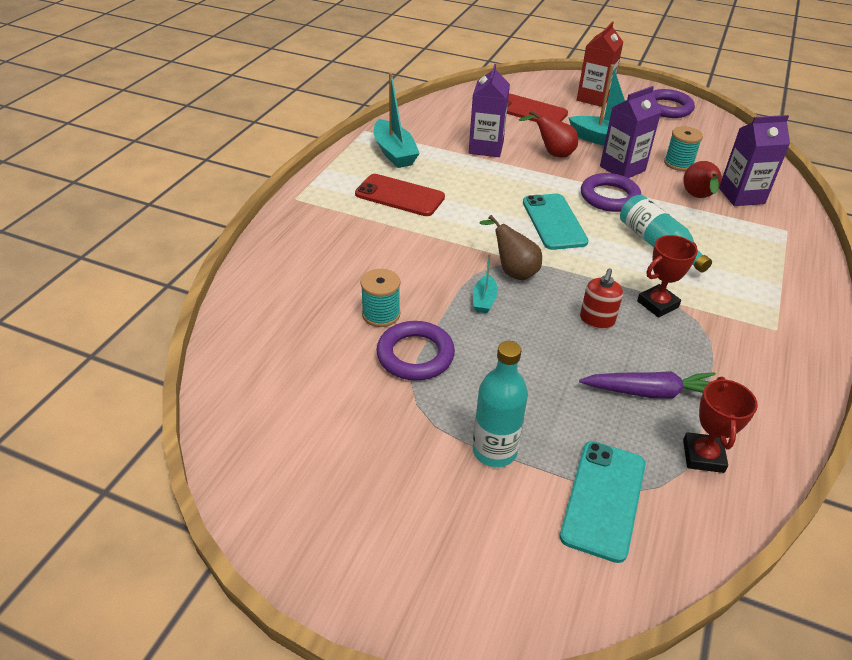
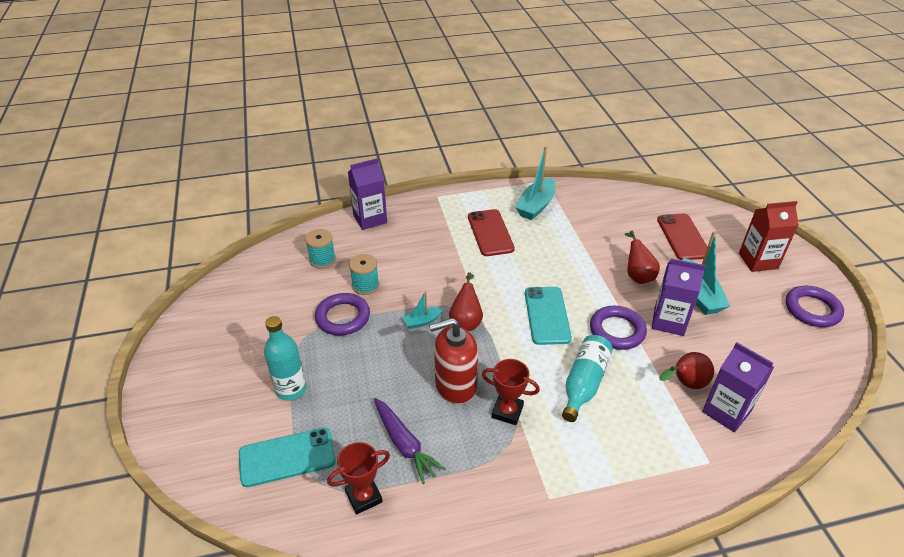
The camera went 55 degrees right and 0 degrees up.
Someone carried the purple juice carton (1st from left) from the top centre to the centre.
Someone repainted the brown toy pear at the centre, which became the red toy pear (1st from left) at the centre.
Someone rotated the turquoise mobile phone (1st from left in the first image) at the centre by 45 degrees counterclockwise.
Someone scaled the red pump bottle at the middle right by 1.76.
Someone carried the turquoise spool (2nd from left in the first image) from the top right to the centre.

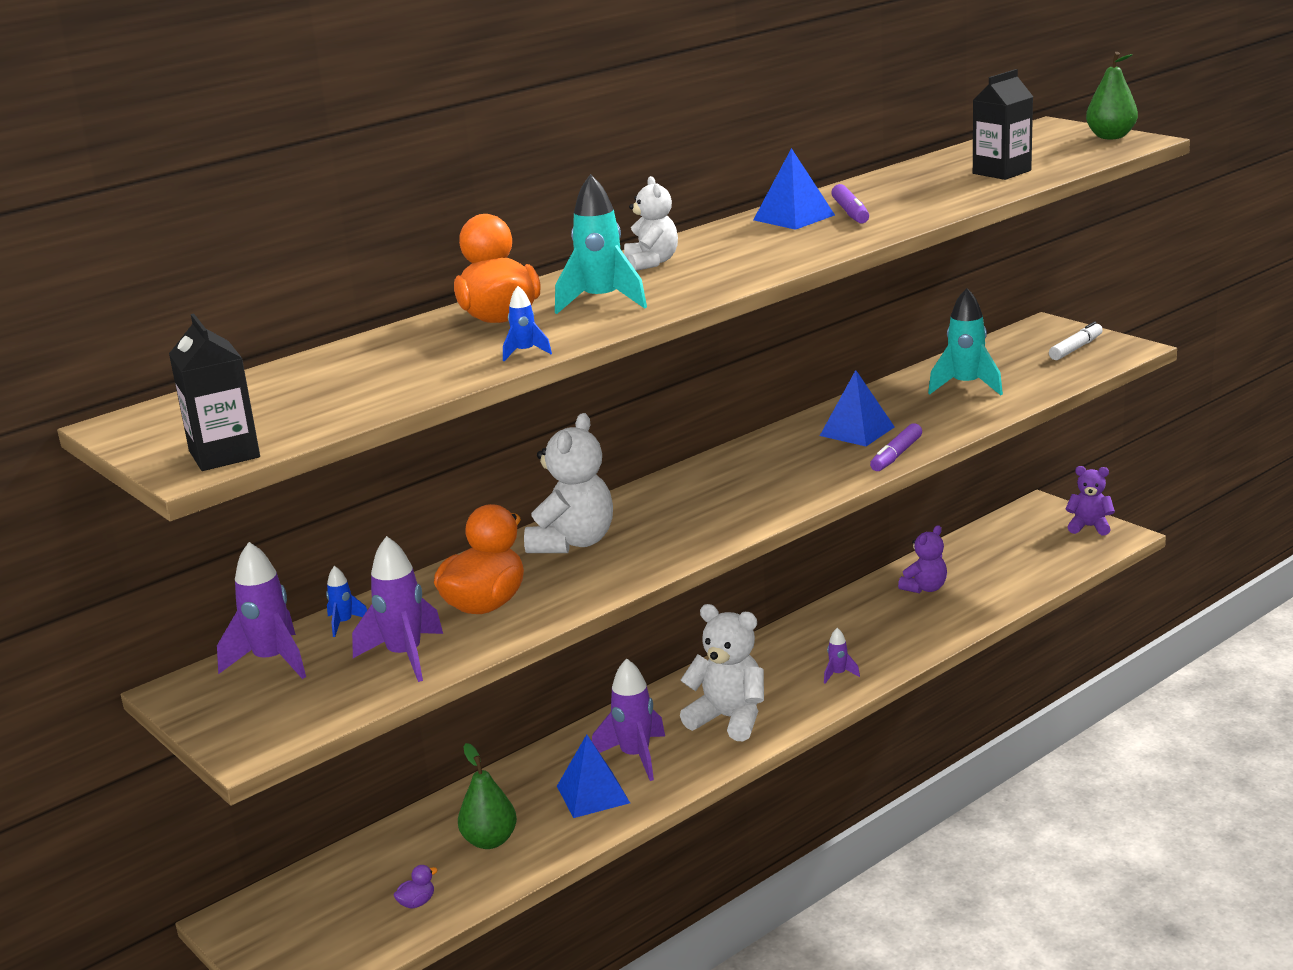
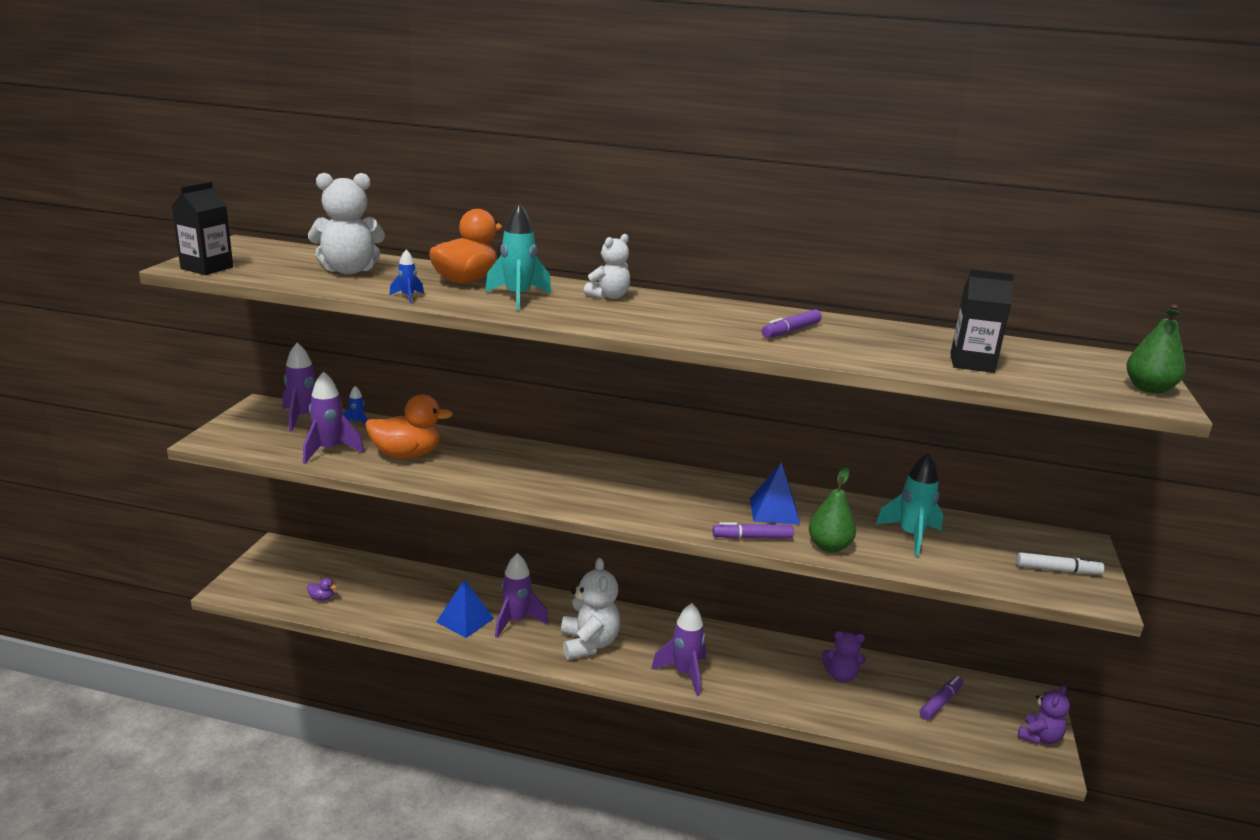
The camera went 50 degrees right and 0 degrees up.
Someone carried the emerald toy pear (1st from left) from the bottom centre to the centre.
Someone carried the white stuffed bear (1st from left) from the centre to the top left.
Someone took away the cobalt pyramid (2nd from left) at the top centre.
Someone scaled the purple spaceship (4th from left) at the bottom centre by 1.98.
Someone rotated the purple stuffed bear (2nd from left) at the middle right by 60 degrees clockwise.
Someone put down the purple marker pen (3rd from left) at the bottom right.

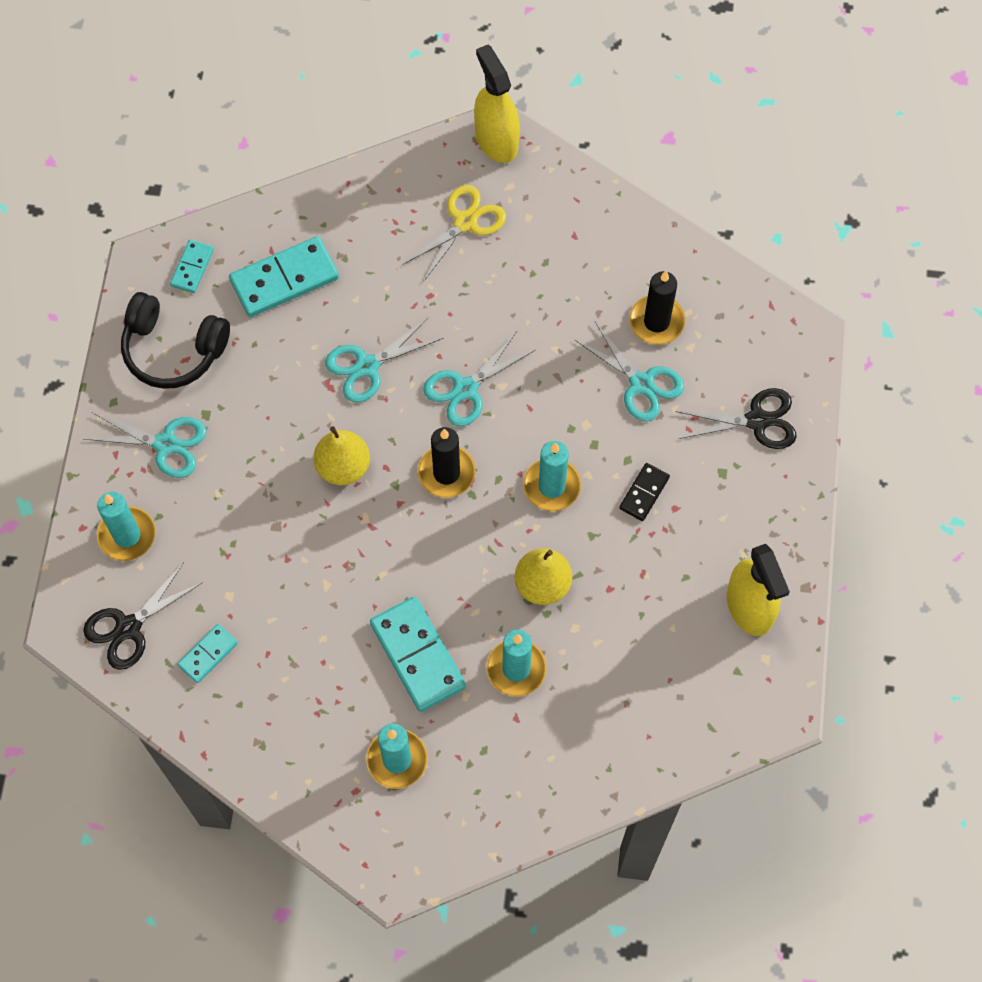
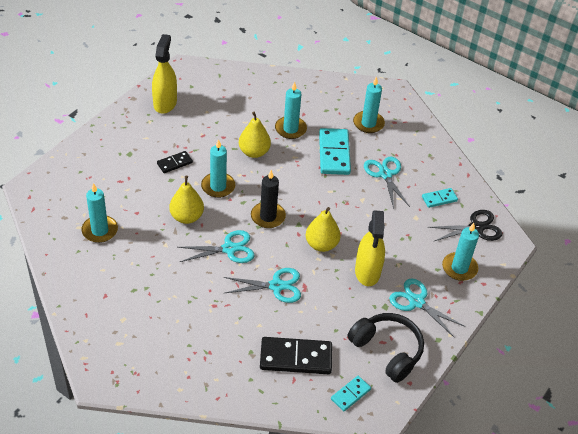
The camera went 155 degrees left and 20 degrees down.
Someone repainted the turquoise domino tile (3rd from left) at the top left, which became the ebony domino tile (2nd from left) at the bottom centre.
Someone took away the yellow shears at the top centre.
Someone carried the yellow spray cleaner (1st from left in the first image) from the top centre to the centre.
Someone carried the turquoise shears (4th from left in the first image) from the centre to the middle right.
Someone repainted the ebony candle (2nd from left) at the top right, which became the turquoise candle (1st from left) at the middle left.
Someone took away the ebony shears (2nd from left) at the middle right.
Someone put down the yellow toy pear (1st from left) at the middle left.

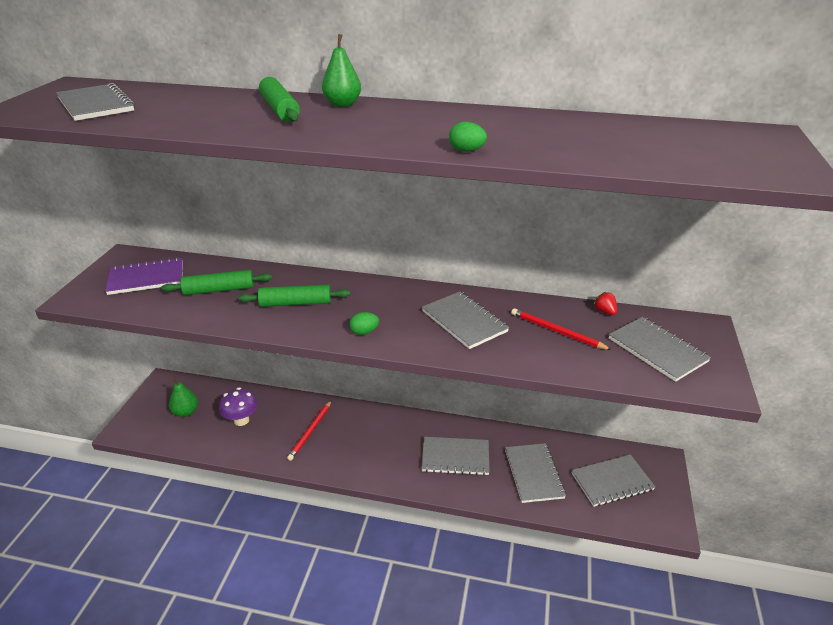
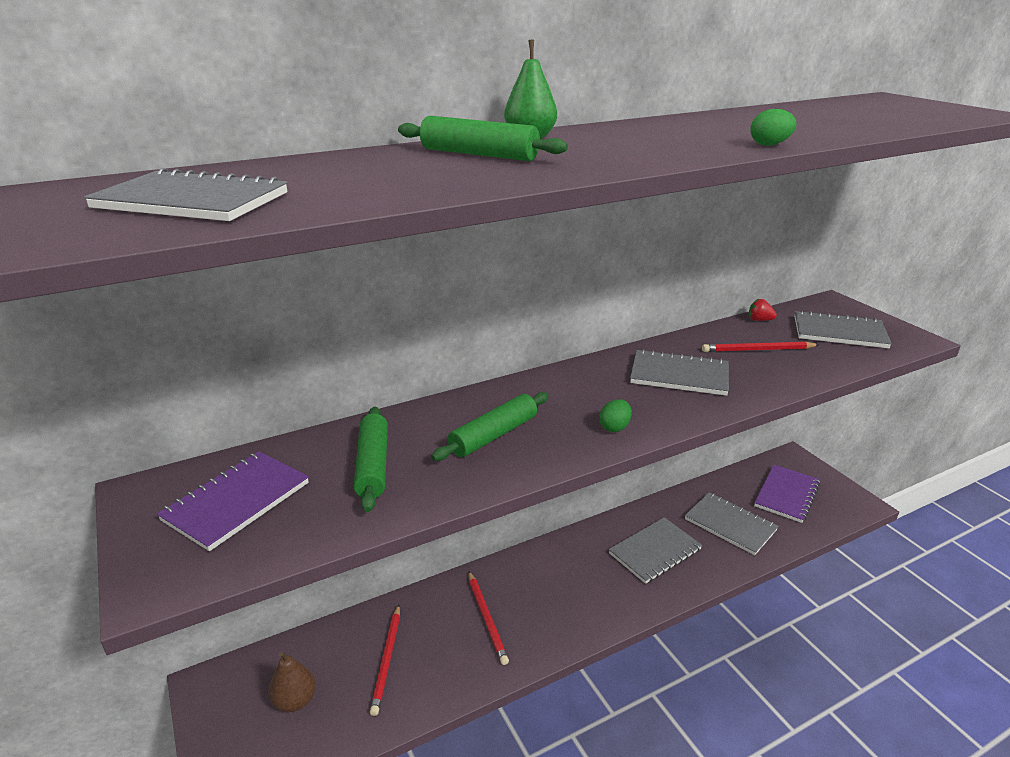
The camera went 40 degrees left and 5 degrees down.
Someone rotated the emerald rolling pin (1st from left) at the middle left by 45 degrees counterclockwise.
Someone repainted the emerald toy pear (1st from left) at the middle left, which became the brown toy pear at the bottom left.
Someone swapped the purple fungus at the middle left for the red wooden pencil (1st from left) at the bottom centre.
Someone repainted the grey notepad (5th from left) at the bottom right, which became the purple notepad (2nd from left) at the middle right.

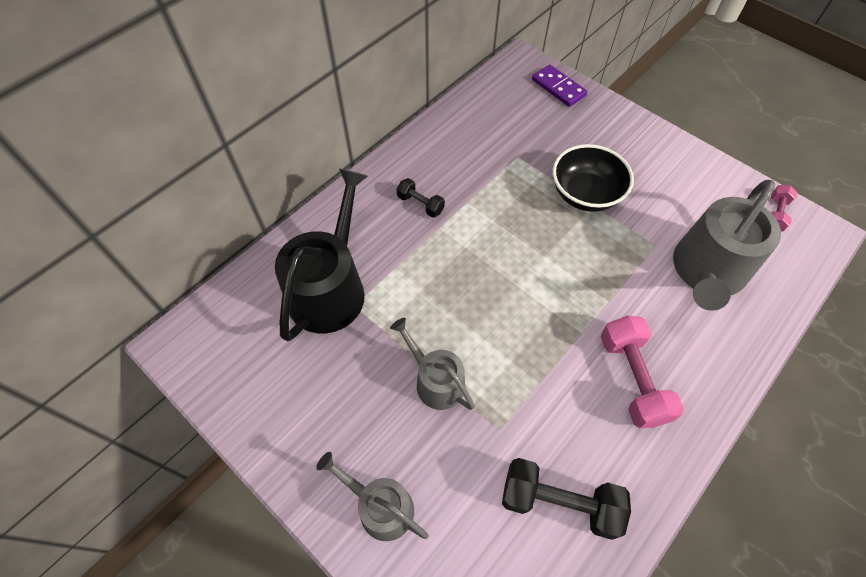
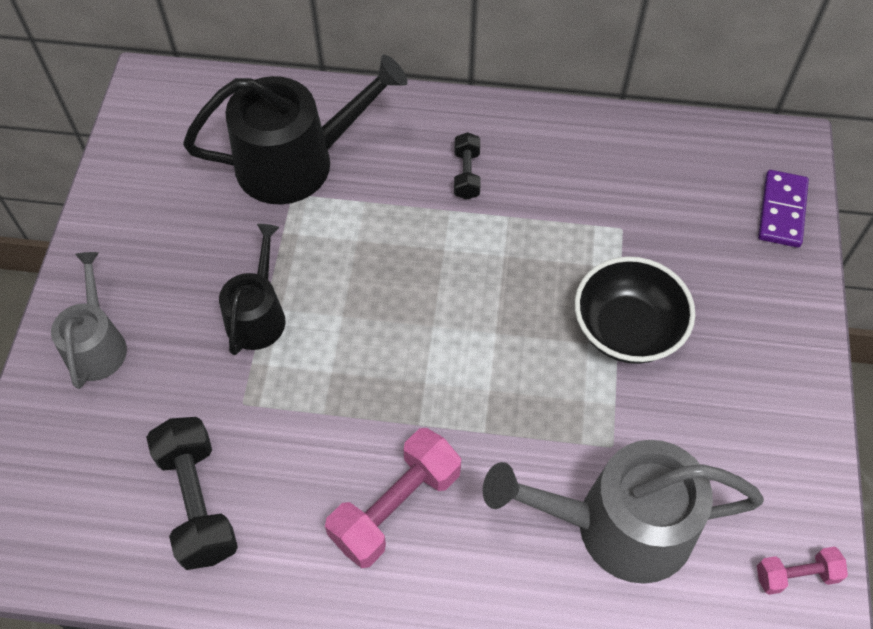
The camera went 55 degrees right and 0 degrees up.
Someone repainted the grey watering pot (2nd from left) at the centre, which became the ebony watering pot (1st from left) at the middle left.

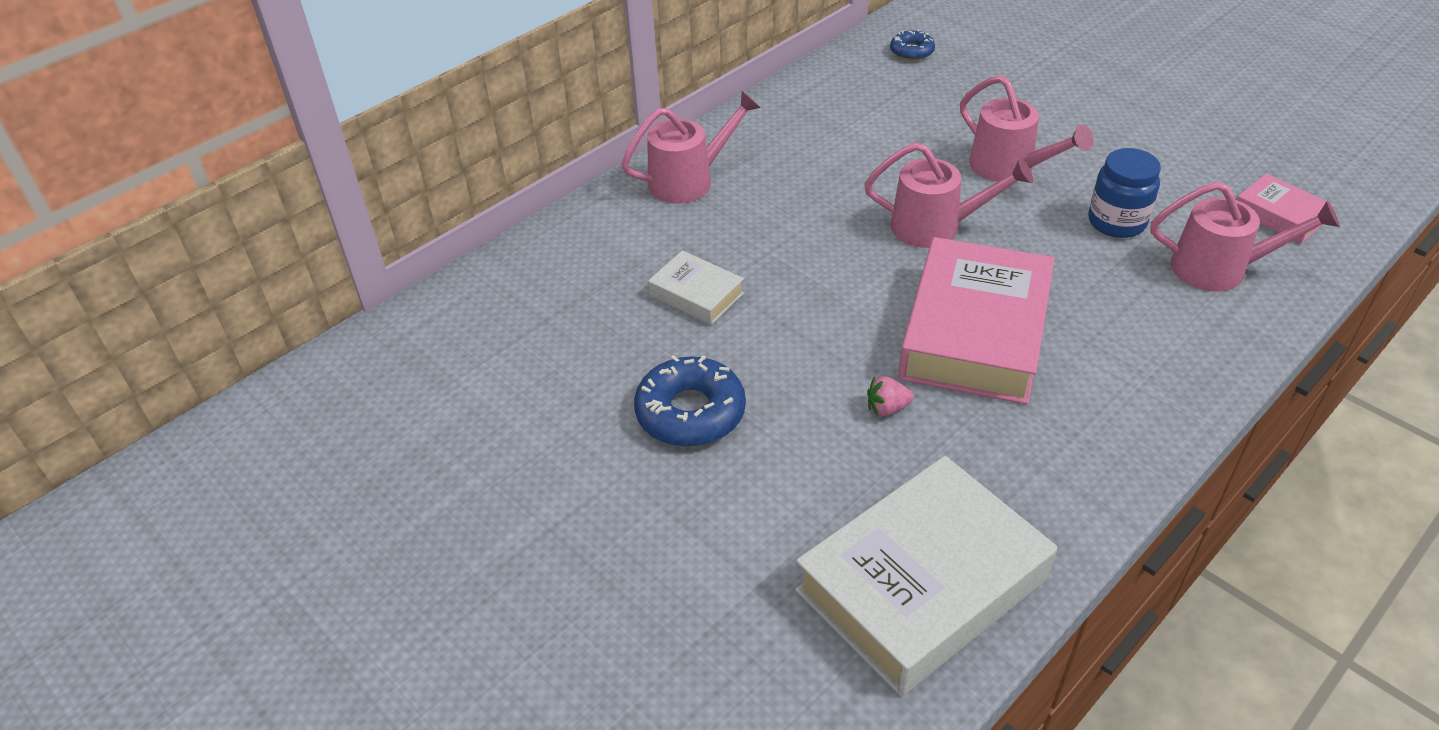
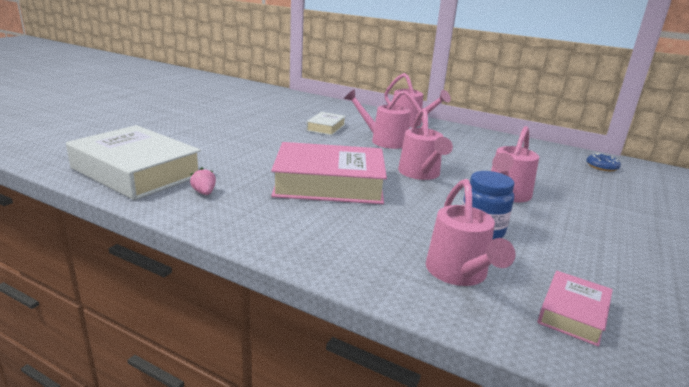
The camera went 70 degrees right and 20 degrees down.
Someone took away the cobalt glazed donut (1st from left) at the centre.
Someone carried the rose-pink strawberry from the centre to the middle left.
Someone put down the rose-pink watering pot (1st from left) at the top centre.

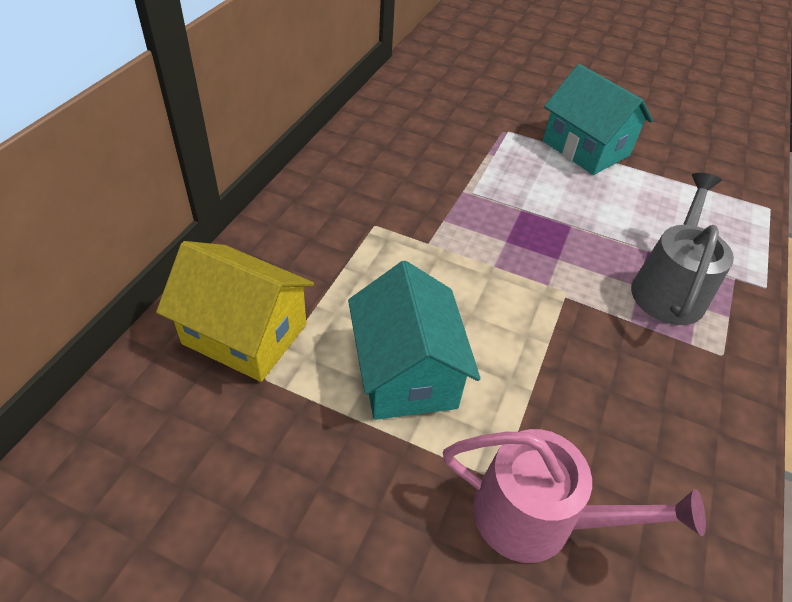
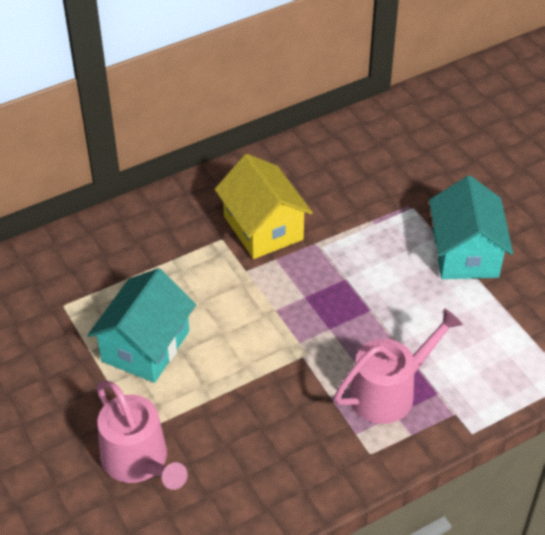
The camera went 40 degrees right and 0 degrees up.
Someone carried the yellow cottage from the middle left to the centre.
Someone repainted the grey watering pot at the middle right, which became the rose-pink watering pot (2nd from left) at the bottom right.

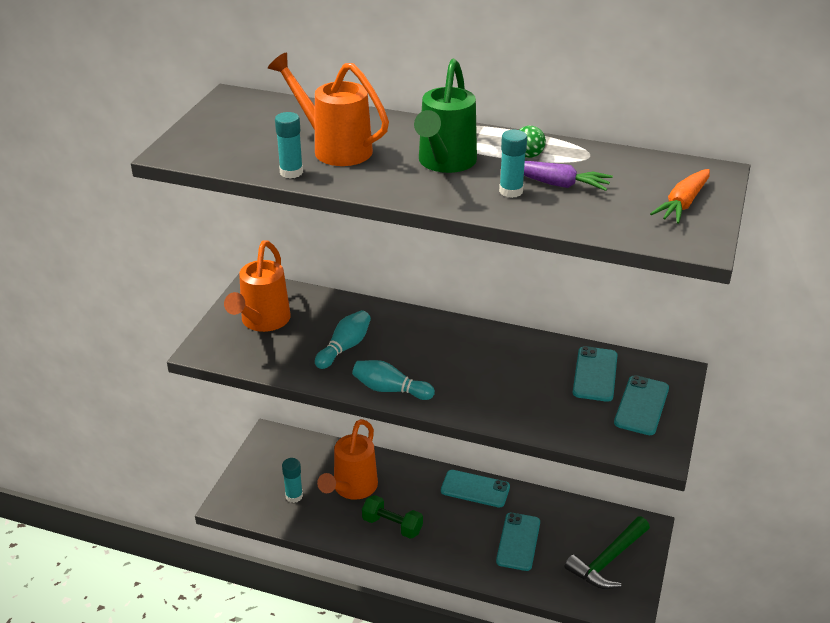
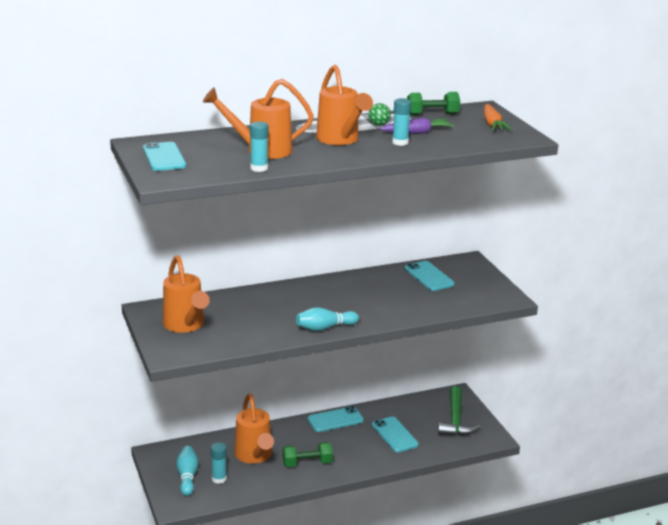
The camera went 40 degrees left and 10 degrees down.
Someone carried the turquoise tenpin (1st from left) from the centre to the bottom left.
Someone repainted the emerald watering pot at the top centre, which became the bright orange watering pot (4th from left) at the top centre.
Someone carried the turquoise mobile phone (4th from left in the first image) from the middle right to the top left.
Someone put down the emerald hand weight (2nd from left) at the top centre.

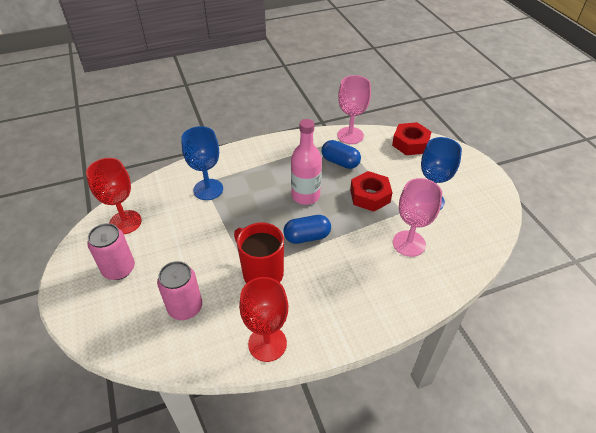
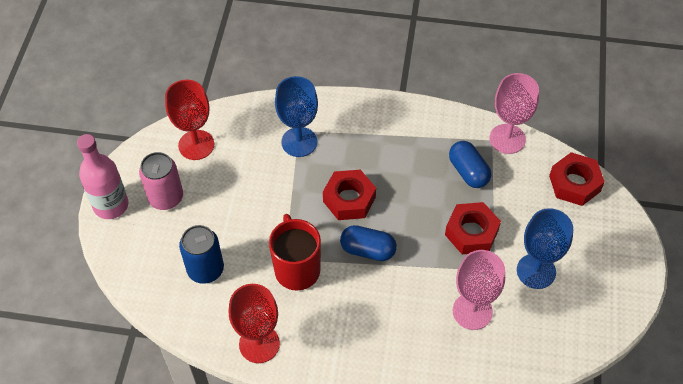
The camera went 30 degrees right and 10 degrees up.
Someone repainted the rose-pink tin (2nd from left) at the bottom left, which became the cobalt tin at the middle left.
Someone carried the rose-pink drink bottle from the centre to the middle left.
Someone put down the red nut (1st from left) at the centre.

